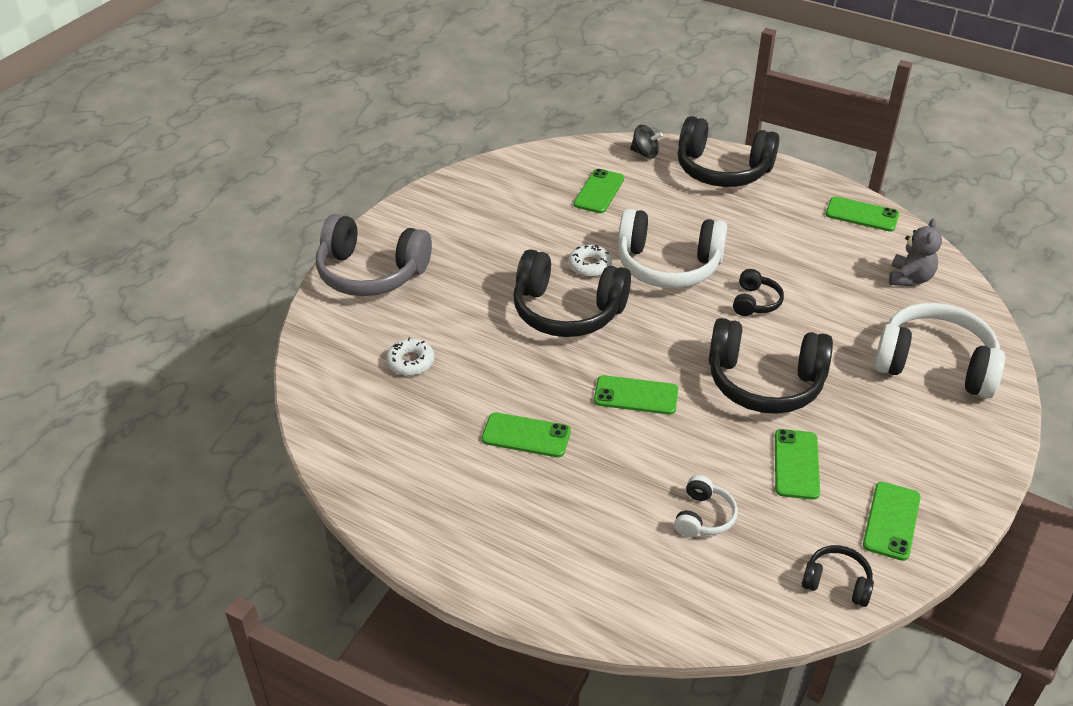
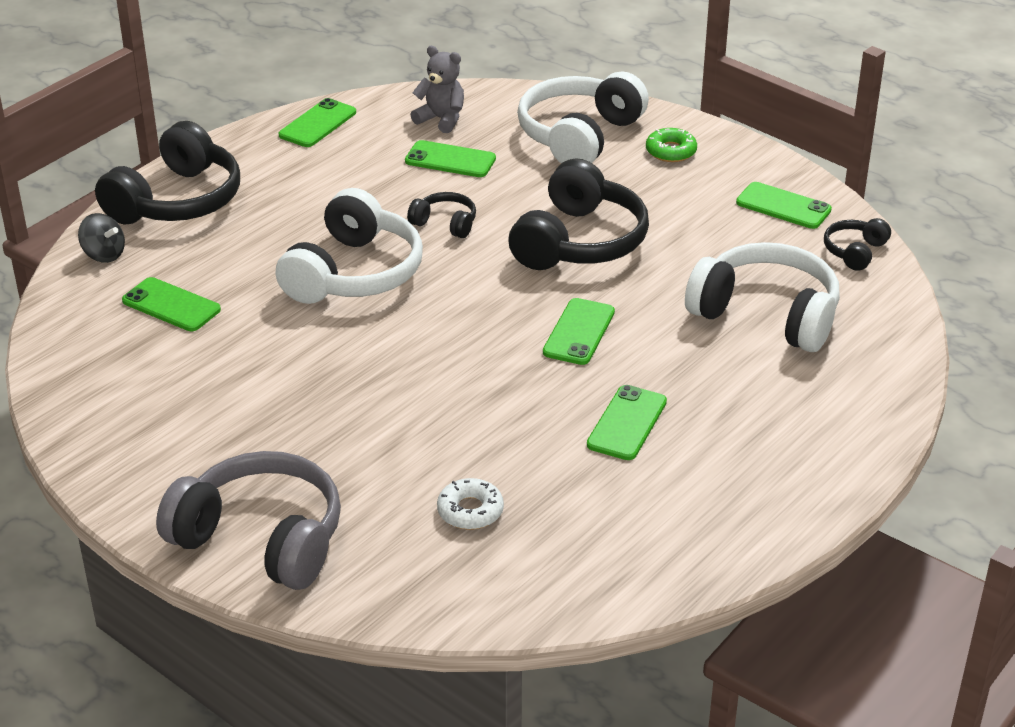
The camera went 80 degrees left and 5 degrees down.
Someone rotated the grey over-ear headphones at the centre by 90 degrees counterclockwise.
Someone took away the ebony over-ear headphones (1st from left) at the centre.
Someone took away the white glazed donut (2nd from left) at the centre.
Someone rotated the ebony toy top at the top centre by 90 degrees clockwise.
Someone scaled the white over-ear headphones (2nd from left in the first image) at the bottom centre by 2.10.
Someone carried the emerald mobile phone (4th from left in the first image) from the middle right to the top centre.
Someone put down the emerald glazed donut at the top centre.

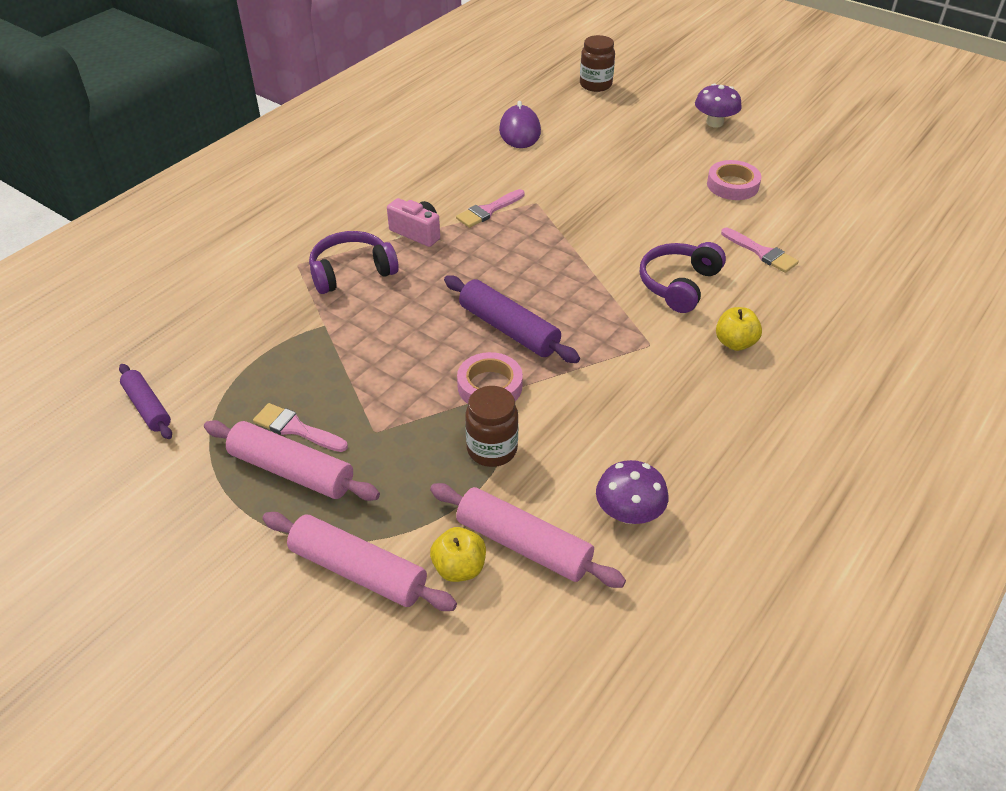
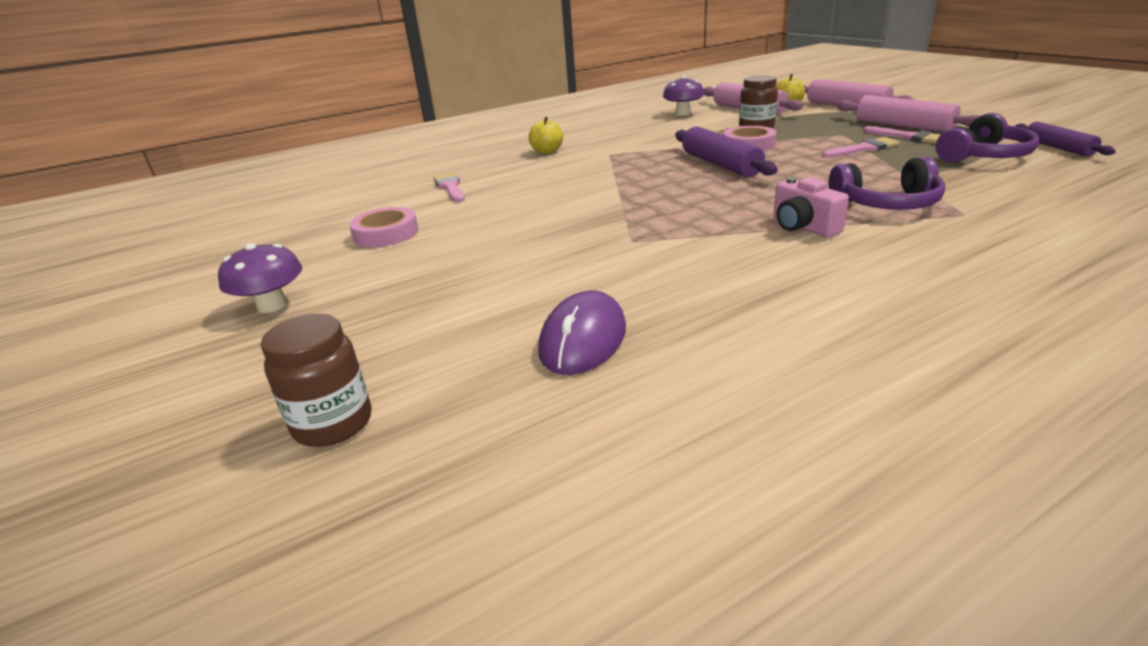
The camera went 155 degrees left and 15 degrees down.
Someone carried the rose-pink paintbrush (2nd from left) from the top centre to the top right.
Someone carried the purple over-ear headphones (2nd from left) from the middle right to the top right.

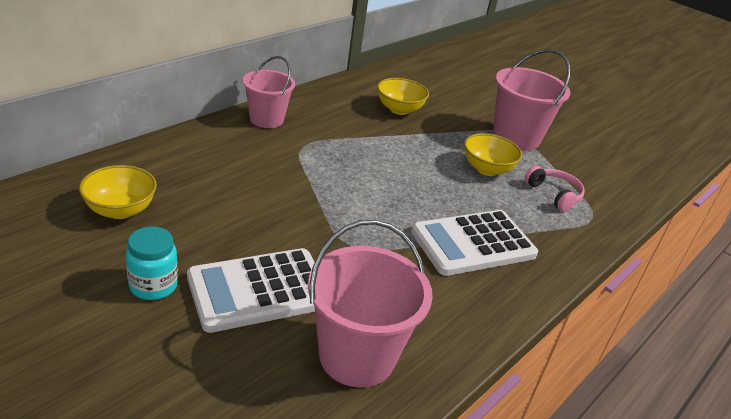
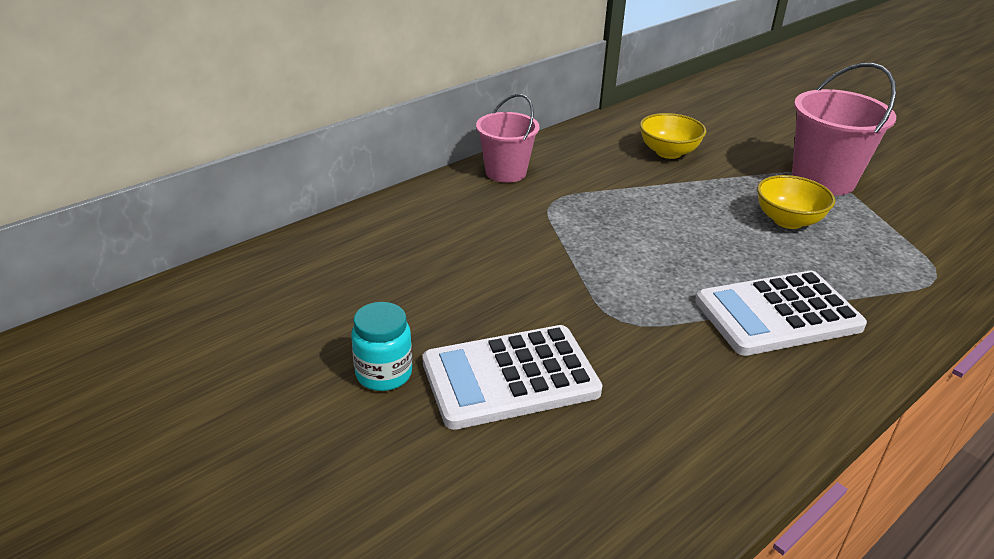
The camera went 10 degrees right and 0 degrees up.
Someone took away the yellow serving bowl (1st from left) at the middle left.
Someone took away the rose-pink bucket (2nd from left) at the bottom centre.
Someone took away the rose-pink over-ear headphones at the middle right.

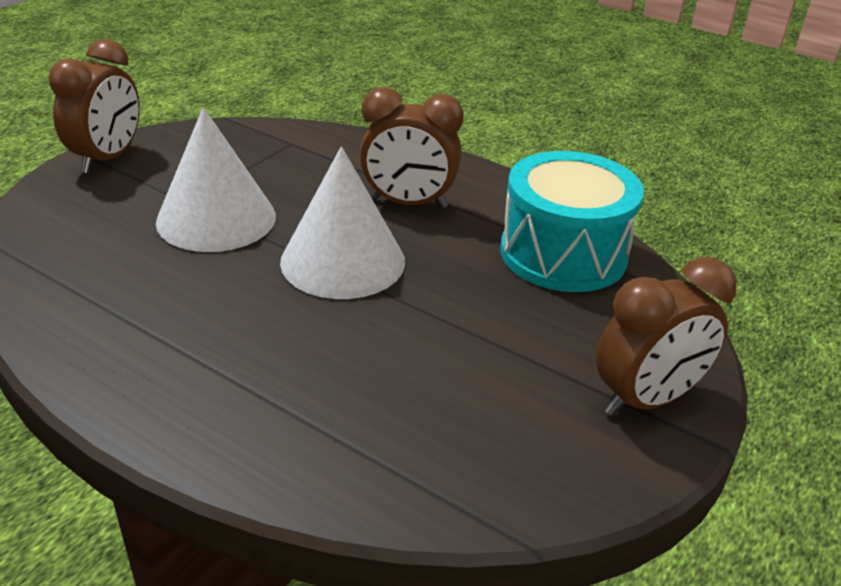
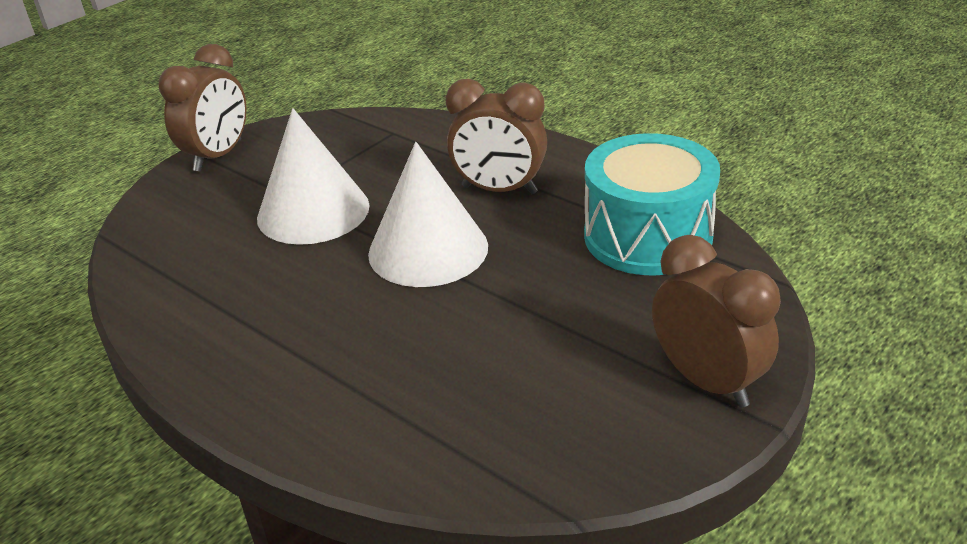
The camera went 10 degrees right and 0 degrees up.
Someone rotated the brown clock (3rd from left) at the middle right by 105 degrees counterclockwise.

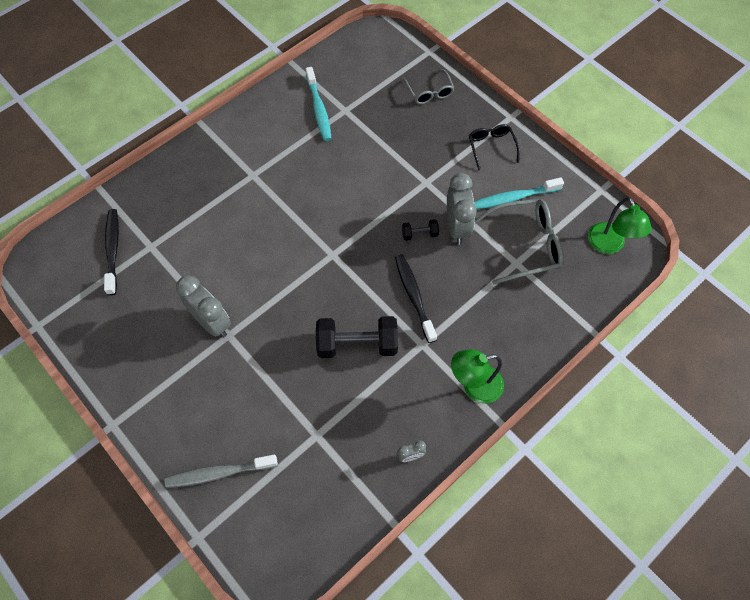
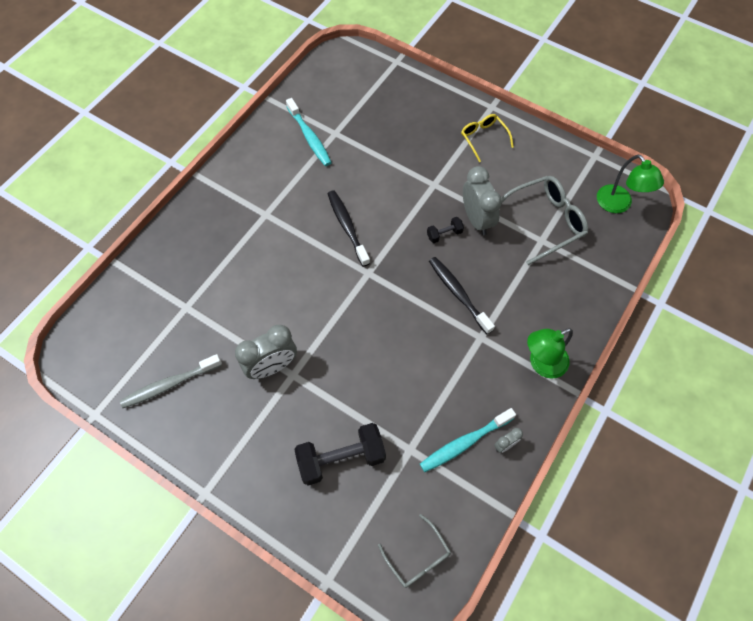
The camera went 15 degrees left and 0 degrees up.
Someone carried the ebony tooth brush (1st from left) from the middle left to the centre.
Someone carried the grey tooth brush from the bottom left to the middle left.
Someone rotated the grey clock (1st from left) at the middle left by 120 degrees clockwise.
Someone carried the ebony hand weight (1st from left) from the centre to the bottom centre.
Someone carried the grey eyeglasses (1st from left) from the top centre to the bottom centre.
Someone repainted the ebony eyeglasses at the top centre, which became the yellow eyeglasses at the top centre.
Someone carried the turquoise tooth brush (2nd from left) from the top right to the bottom centre.

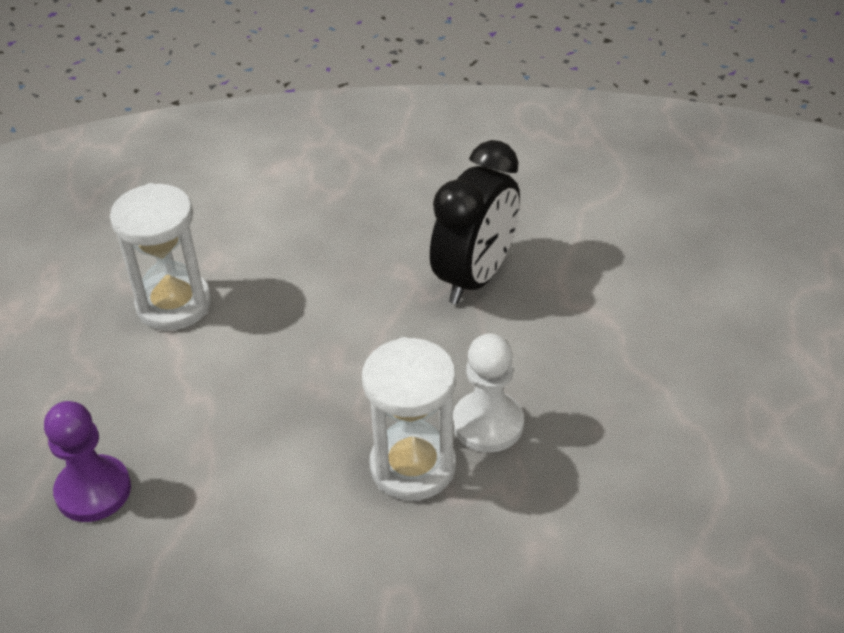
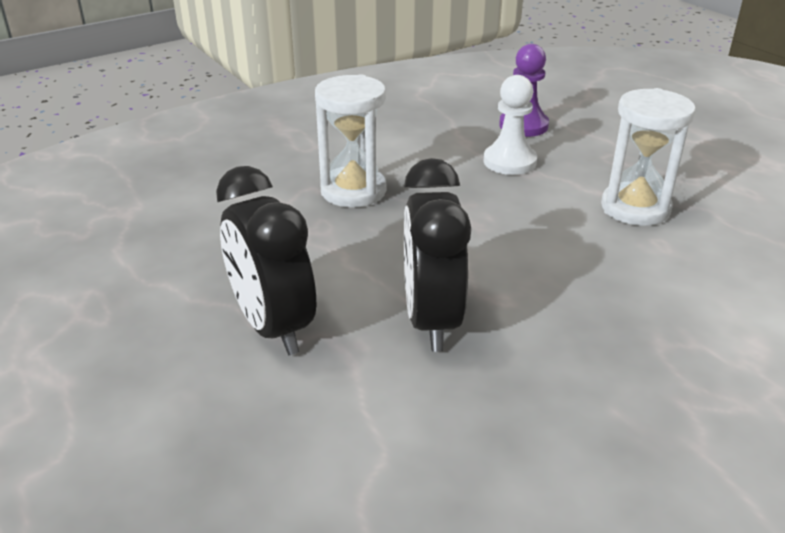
The camera went 145 degrees right and 10 degrees down.
Someone carried the white chess pawn from the centre to the top centre.
Someone put down the ebony clock (1st from left) at the centre.

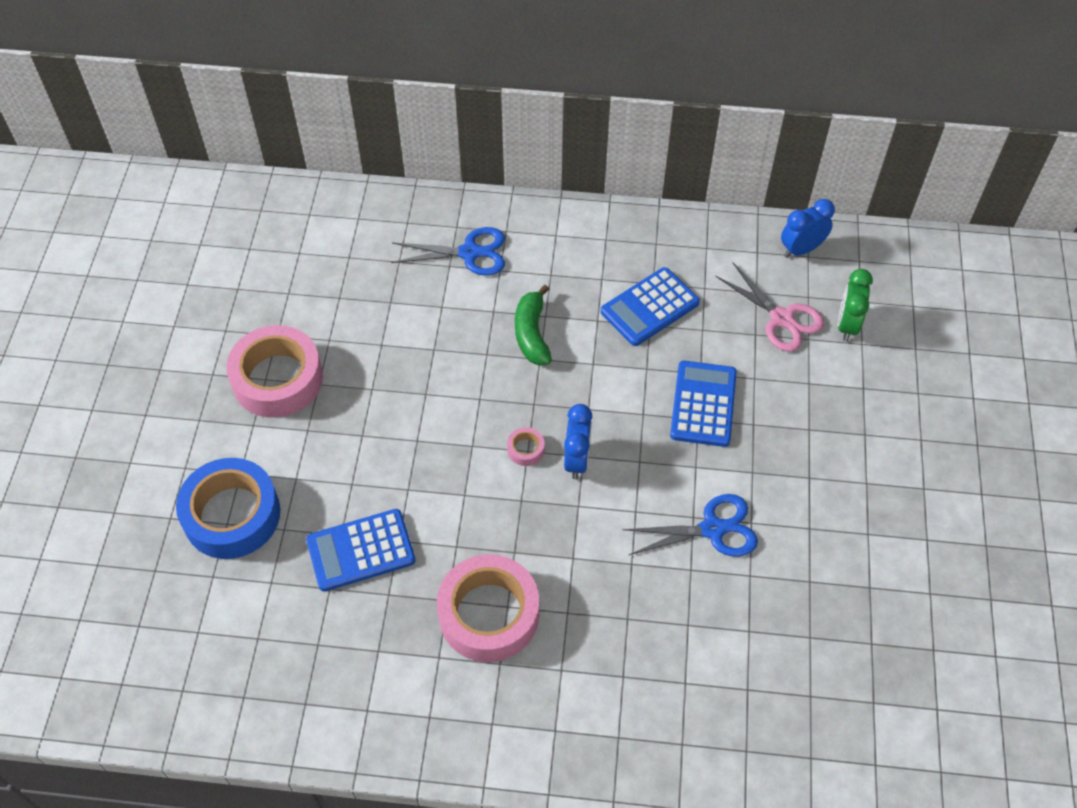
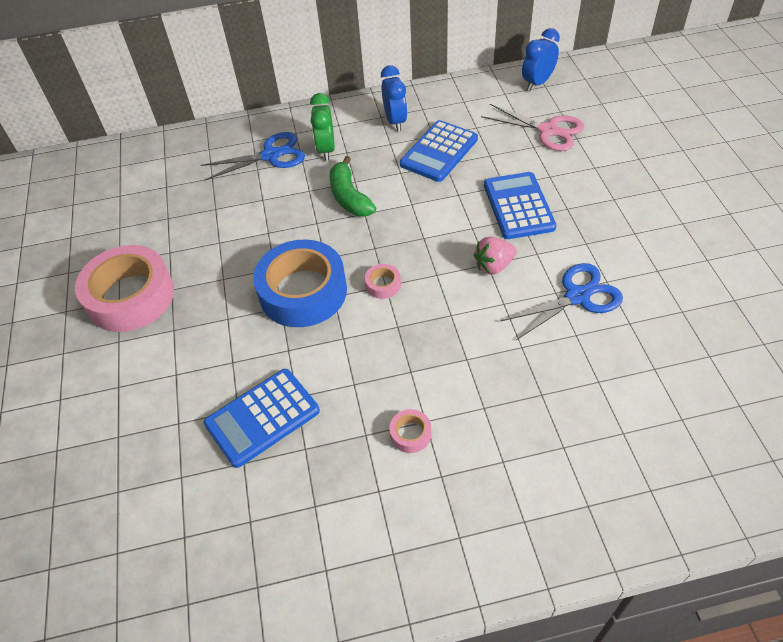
The camera went 15 degrees left and 5 degrees down.
Someone carried the cobalt roll of tape from the middle left to the centre.
Someone scaled the rose-pink roll of tape (2nd from left in the first image) at the bottom centre by 0.40.
Someone carried the cobalt clock (1st from left) from the centre to the top centre.
Someone carried the emerald clock from the middle right to the top centre.
Someone put down the rose-pink strawberry at the centre.

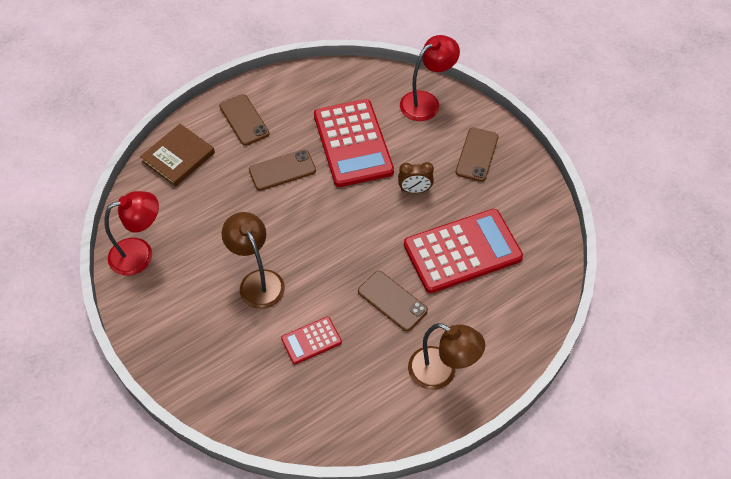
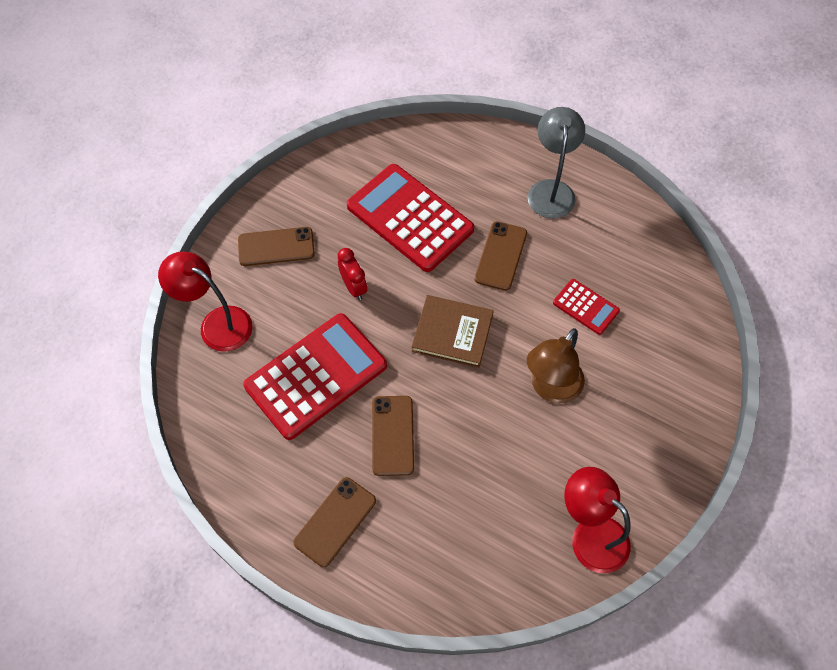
The camera went 115 degrees left and 5 degrees up.
Someone carried the brown hardcover from the top left to the centre.
Someone rotated the brown mobile phone (2nd from left in the first image) at the centre by 45 degrees clockwise.
Someone repainted the brown clock at the centre, which became the red clock at the centre.
Someone repainted the brown desk lamp (2nd from left) at the bottom centre, which became the grey desk lamp at the top centre.

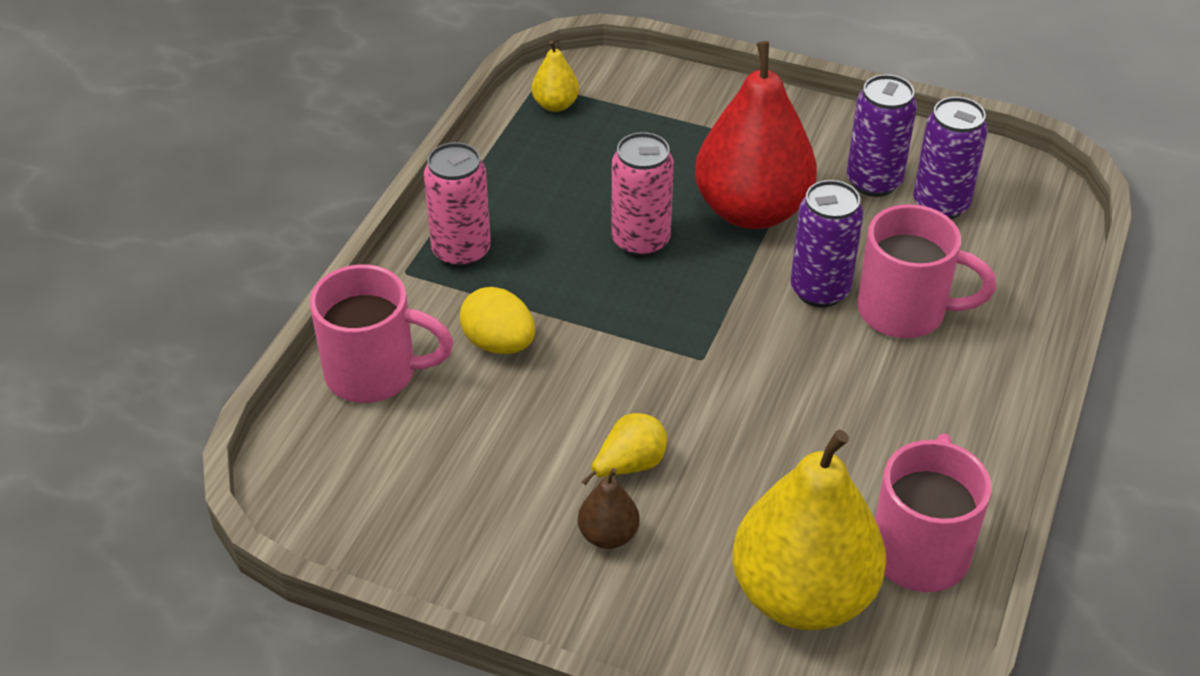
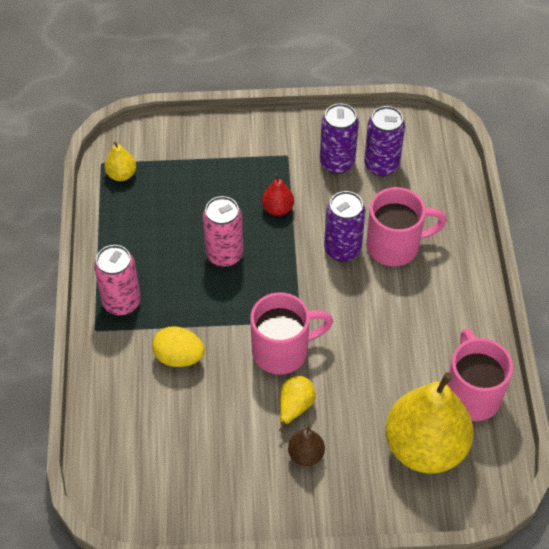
The camera went 25 degrees left and 10 degrees up.
Someone carried the rose-pink mug (1st from left) from the middle left to the centre.
Someone scaled the red toy pear at the top centre by 0.43.

